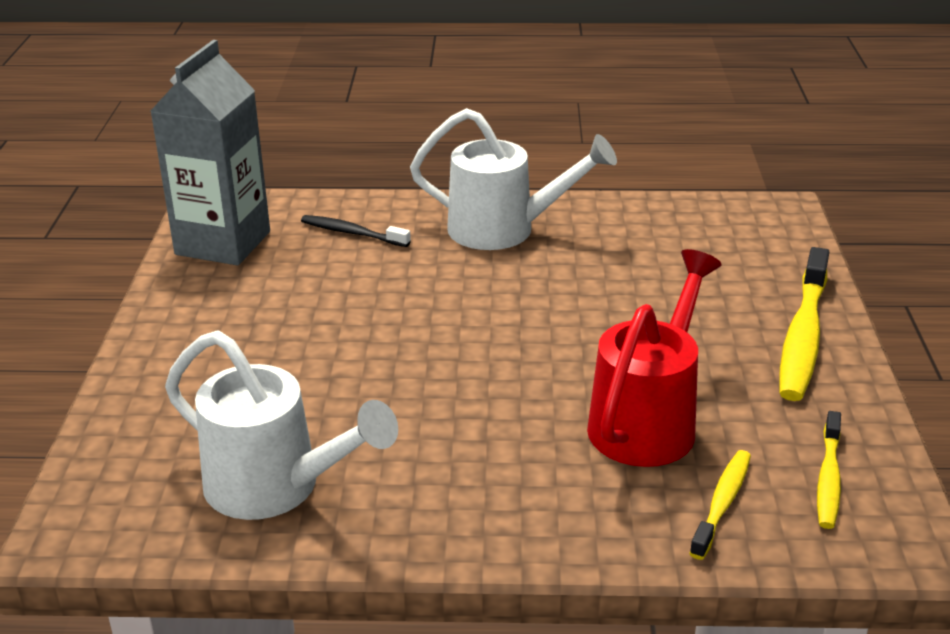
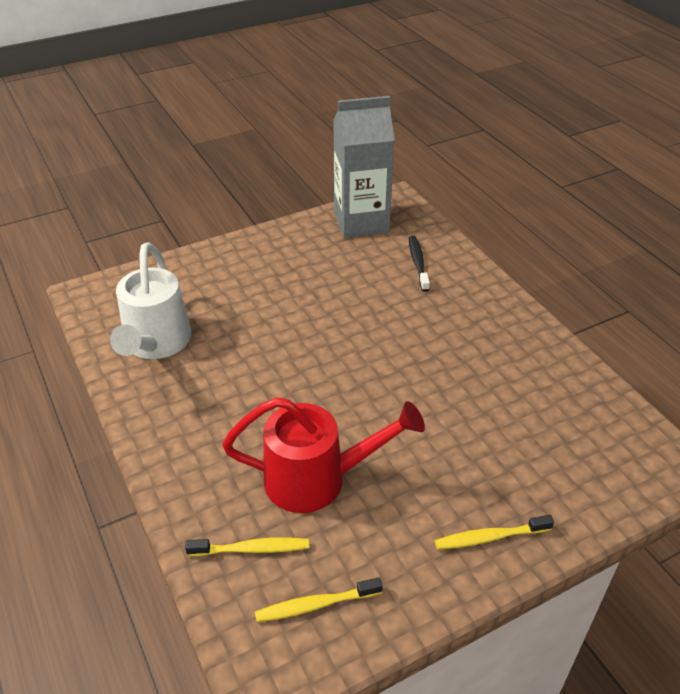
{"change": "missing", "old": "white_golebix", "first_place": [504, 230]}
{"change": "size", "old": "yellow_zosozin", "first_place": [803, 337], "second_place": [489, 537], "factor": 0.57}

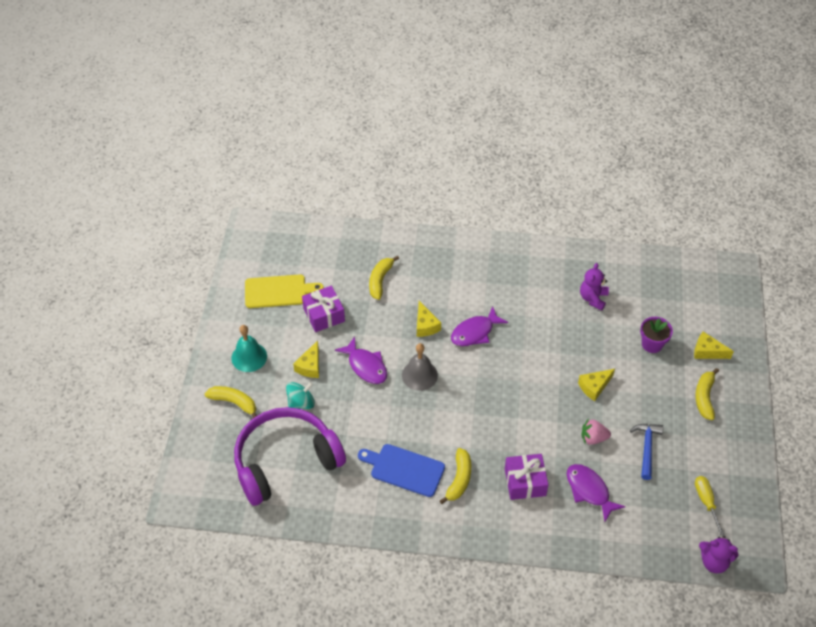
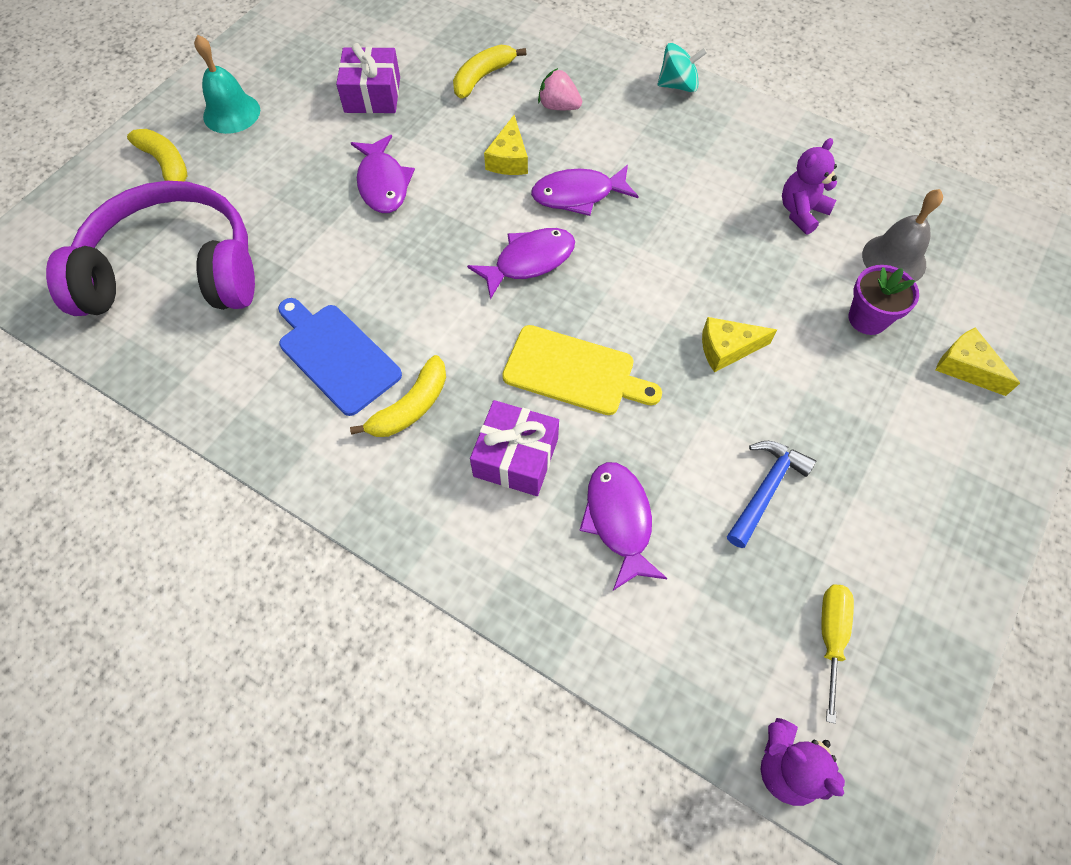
{"change": "relocated", "old": "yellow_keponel", "first_place": [278, 291], "second_place": [574, 372]}
{"change": "relocated", "old": "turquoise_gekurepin", "first_place": [301, 402], "second_place": [678, 85]}
{"change": "missing", "old": "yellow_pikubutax", "first_place": [310, 366]}
{"change": "relocated", "old": "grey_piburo", "first_place": [419, 375], "second_place": [894, 259]}
{"change": "relocated", "old": "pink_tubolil", "first_place": [593, 438], "second_place": [558, 106]}
{"change": "missing", "old": "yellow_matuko", "first_place": [704, 397]}
{"change": "appeared", "new": "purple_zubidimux", "second_place": [529, 261]}

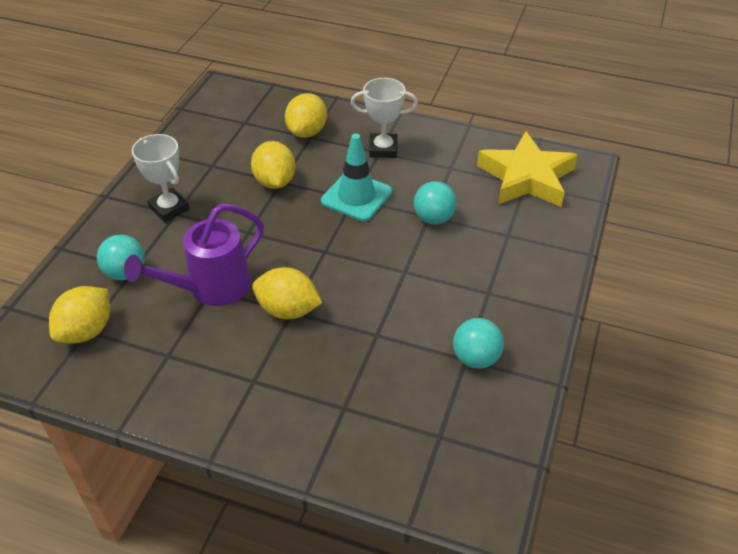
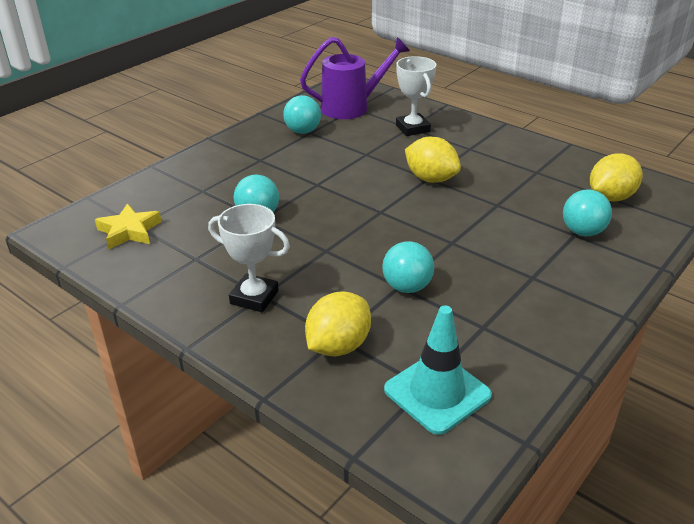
{"change": "relocated", "old": "purple_golebix", "first_place": [210, 288], "second_place": [352, 107]}
{"change": "relocated", "old": "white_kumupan", "first_place": [169, 208], "second_place": [412, 128]}
{"change": "exchanged", "old": "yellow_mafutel", "new": "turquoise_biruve", "first_place": [275, 182], "second_place": [407, 287]}
{"change": "relocated", "old": "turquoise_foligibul", "first_place": [356, 197], "second_place": [437, 392]}
{"change": "size", "old": "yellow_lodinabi", "first_place": [526, 178], "second_place": [129, 231], "factor": 0.57}

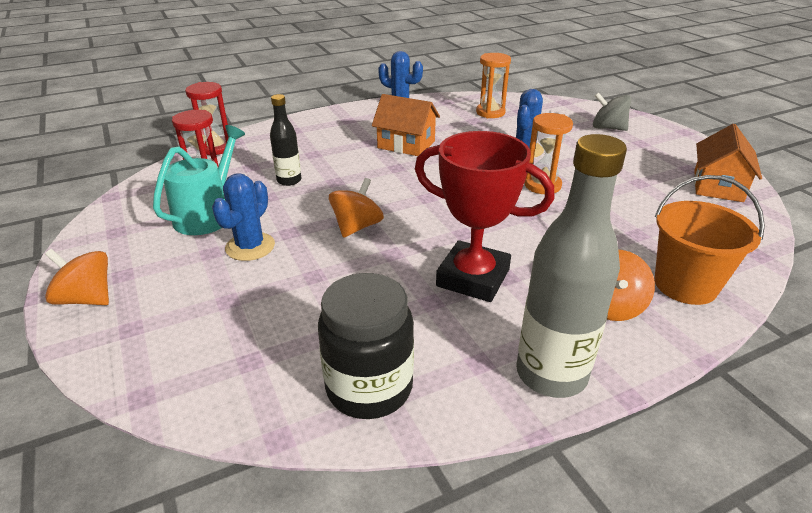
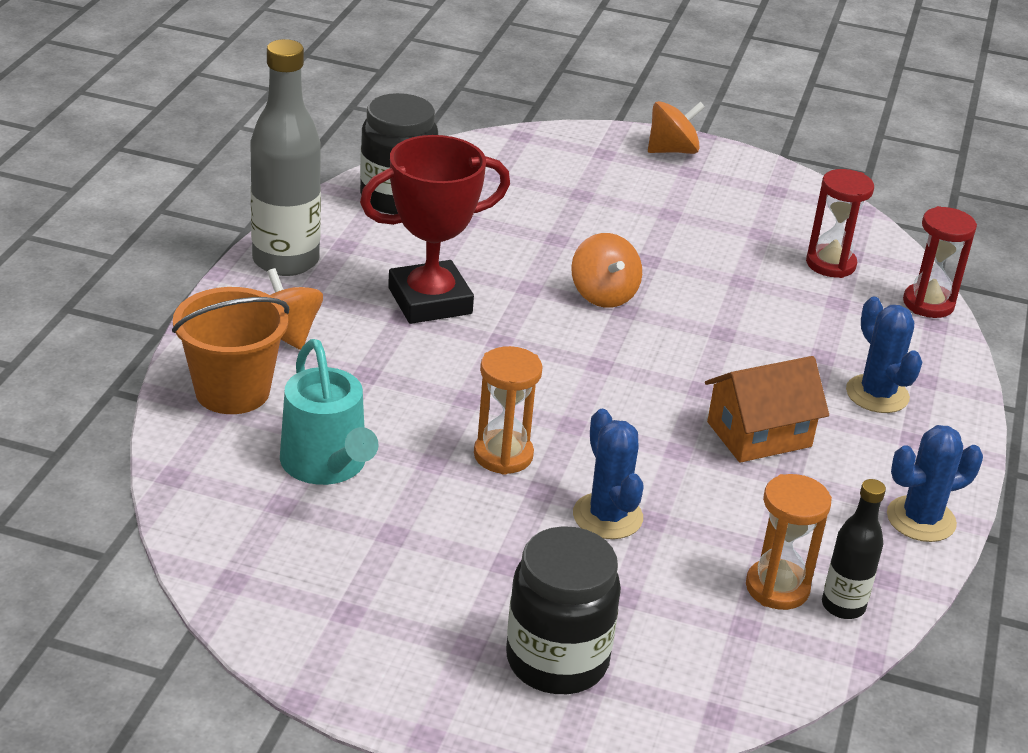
{"change": "relocated", "old": "turquoise_golebix", "first_place": [207, 215], "second_place": [327, 464]}
{"change": "relocated", "old": "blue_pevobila", "first_place": [250, 247], "second_place": [877, 394]}
{"change": "relocated", "old": "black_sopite", "first_place": [289, 180], "second_place": [843, 606]}
{"change": "exchanged", "old": "grey_gekurepin", "new": "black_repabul", "first_place": [608, 128], "second_place": [557, 661]}
{"change": "missing", "old": "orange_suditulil", "first_place": [718, 186]}

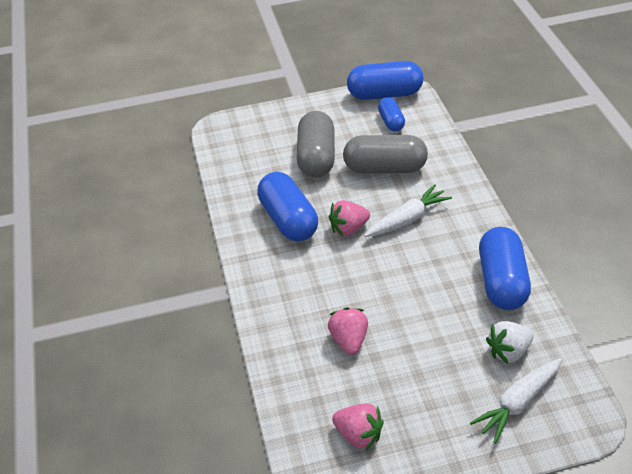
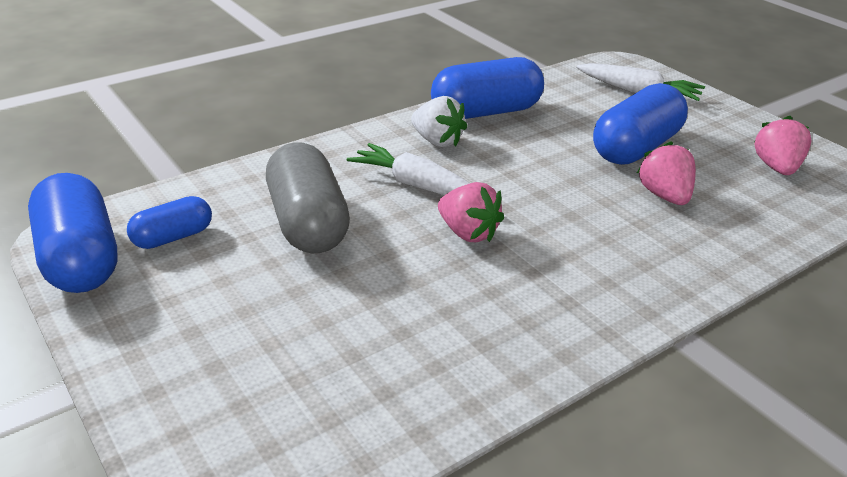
{"change": "relocated", "old": "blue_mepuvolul", "first_place": [288, 220], "second_place": [636, 148]}
{"change": "missing", "old": "grey_mepuvolul", "first_place": [316, 157]}
{"change": "spun", "old": "pink_tubolil", "first_place": [349, 340], "second_place": [664, 196], "degrees": 105}
{"change": "relocated", "old": "white_tubolil", "first_place": [508, 351], "second_place": [437, 141]}

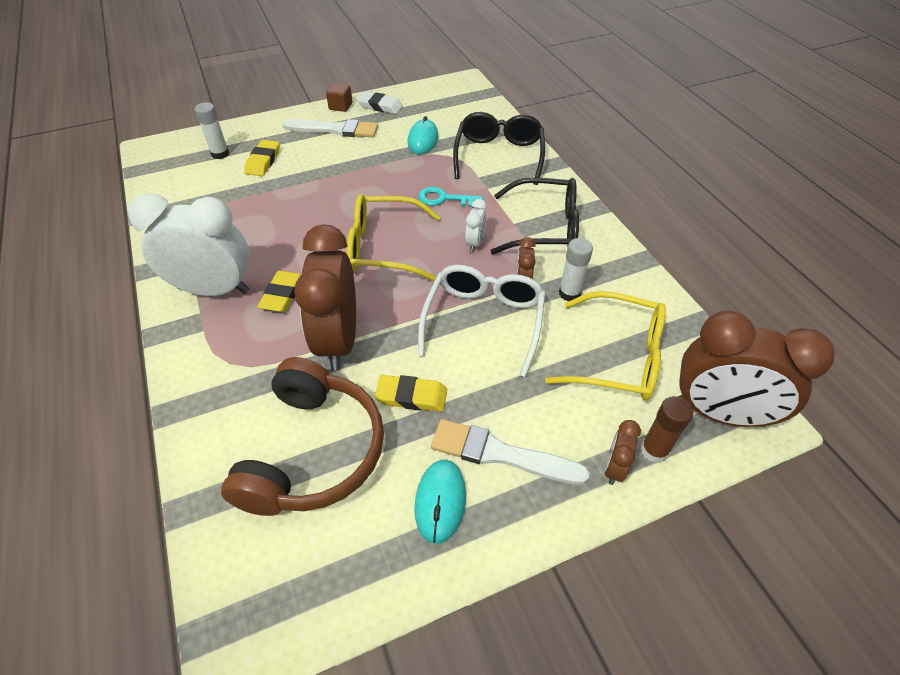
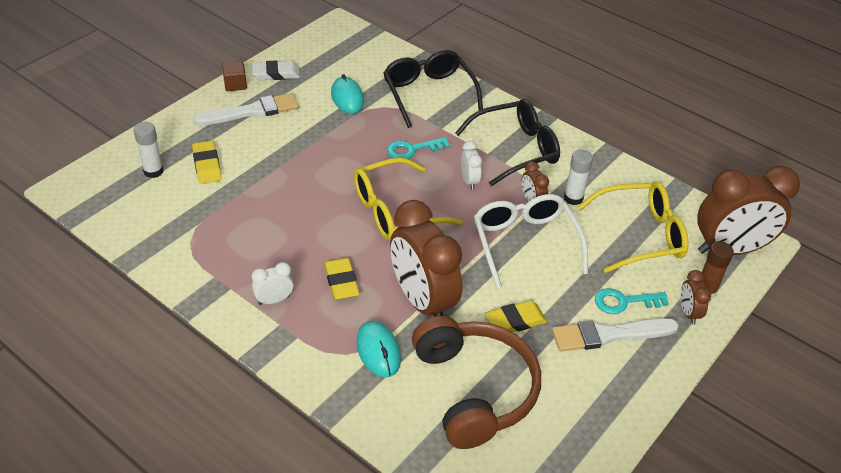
{"change": "size", "old": "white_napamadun", "first_place": [214, 289], "second_place": [274, 300], "factor": 0.43}
{"change": "relocated", "old": "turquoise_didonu", "first_place": [440, 501], "second_place": [378, 351]}
{"change": "appeared", "new": "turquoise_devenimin", "second_place": [624, 302]}

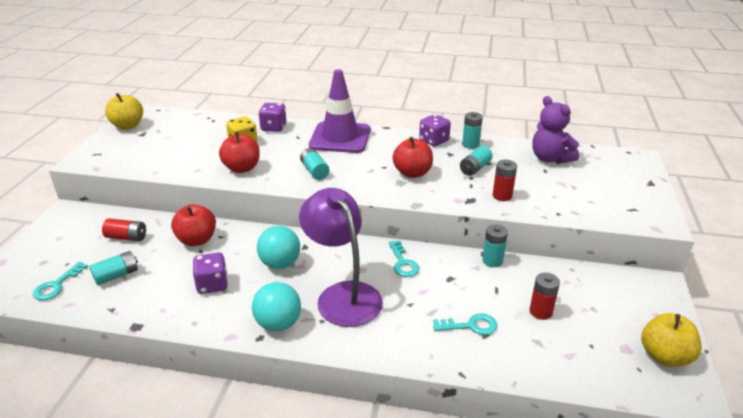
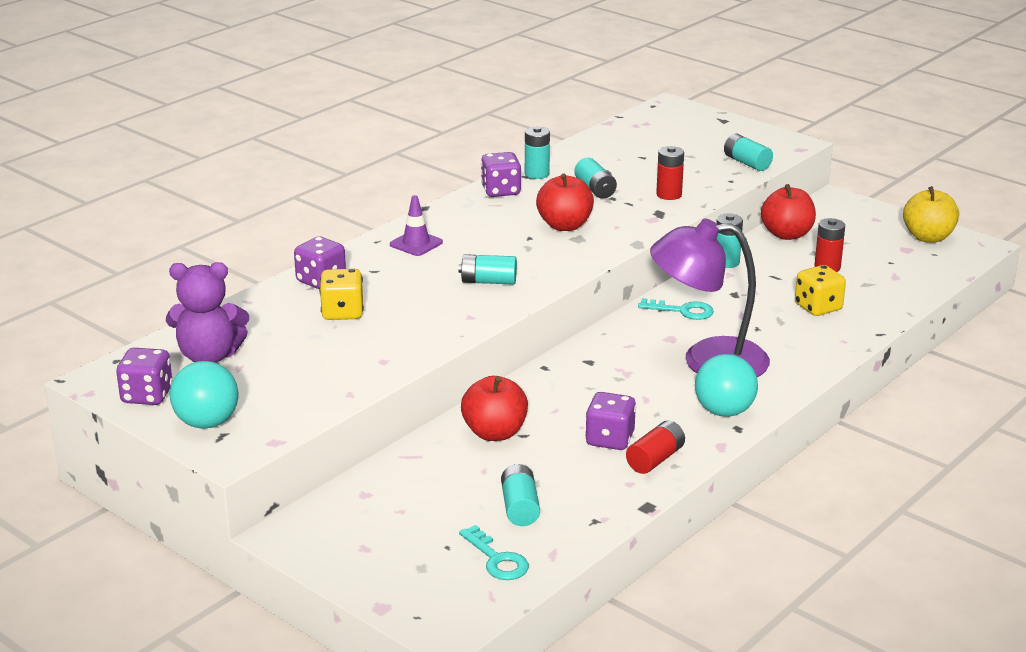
{"change": "relocated", "old": "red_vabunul", "first_place": [127, 237], "second_place": [655, 459]}
{"change": "exchanged", "old": "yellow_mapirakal", "new": "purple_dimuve", "first_place": [128, 126], "second_place": [147, 396]}
{"change": "relocated", "old": "red_mapirakal", "first_place": [242, 168], "second_place": [787, 234]}
{"change": "relocated", "old": "turquoise_biruve", "first_place": [280, 263], "second_place": [207, 423]}
{"change": "size", "old": "purple_foligibul", "first_place": [340, 138], "second_place": [416, 243], "factor": 0.46}
{"change": "exchanged", "old": "turquoise_devenimin", "new": "yellow_dimuve", "first_place": [470, 326], "second_place": [818, 307]}
{"change": "relocated", "old": "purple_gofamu", "first_place": [550, 158], "second_place": [209, 356]}
{"change": "appeared", "new": "turquoise_vabunul", "second_place": [747, 163]}

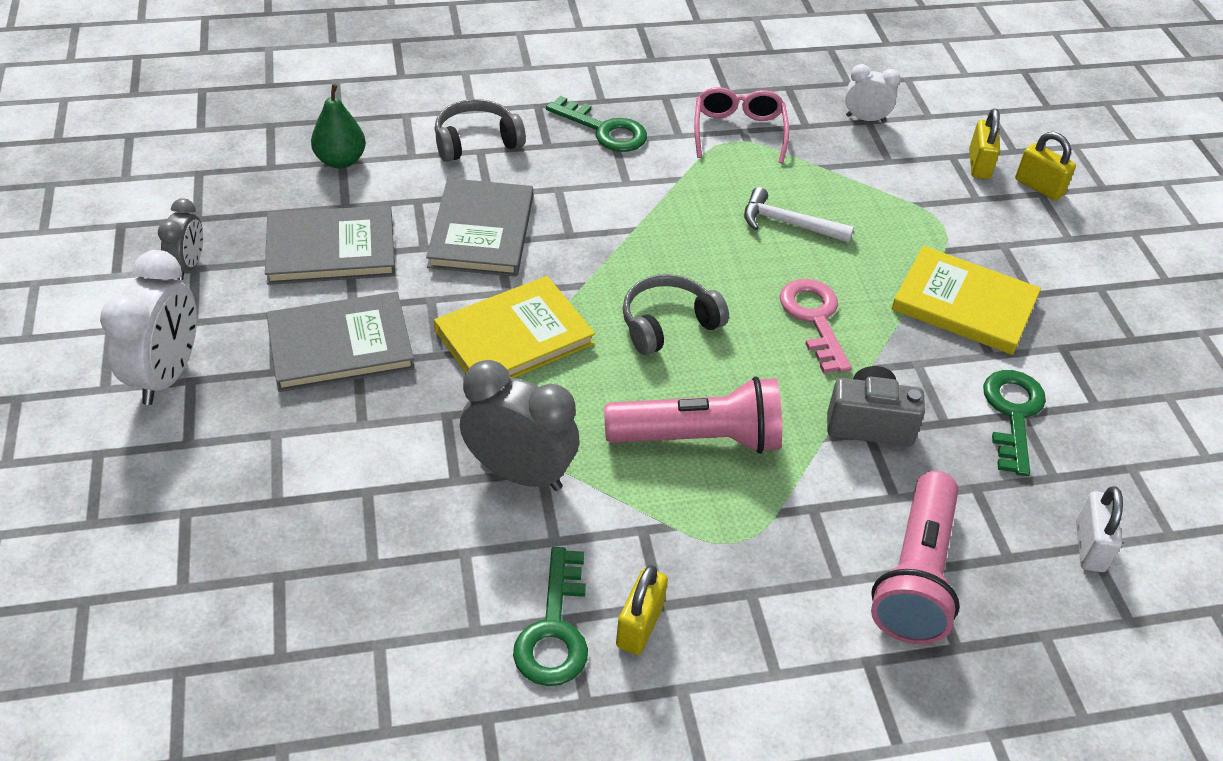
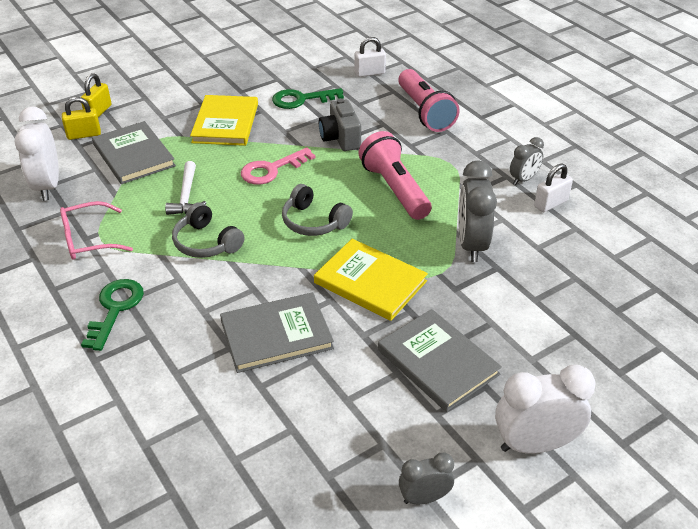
{"change": "relocated", "old": "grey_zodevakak", "first_place": [331, 249], "second_place": [134, 155]}
{"change": "missing", "old": "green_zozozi", "first_place": [340, 161]}
{"change": "relocated", "old": "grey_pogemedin", "first_place": [476, 141], "second_place": [206, 243]}
{"change": "exchanged", "old": "green_devenimin", "new": "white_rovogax", "first_place": [554, 630], "second_place": [551, 203]}
{"change": "exchanged", "old": "yellow_rovogax", "new": "grey_napamadun", "first_place": [640, 625], "second_place": [523, 179]}
{"change": "size", "old": "white_napamadun", "first_place": [865, 119], "second_place": [48, 186], "factor": 1.75}
{"change": "spun", "old": "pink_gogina", "first_place": [916, 575], "second_place": [425, 112], "degrees": 75}

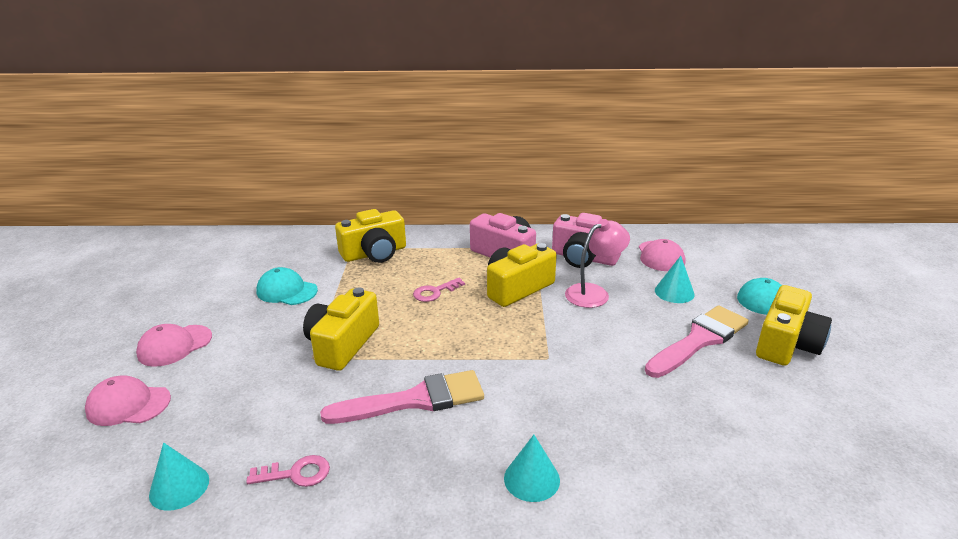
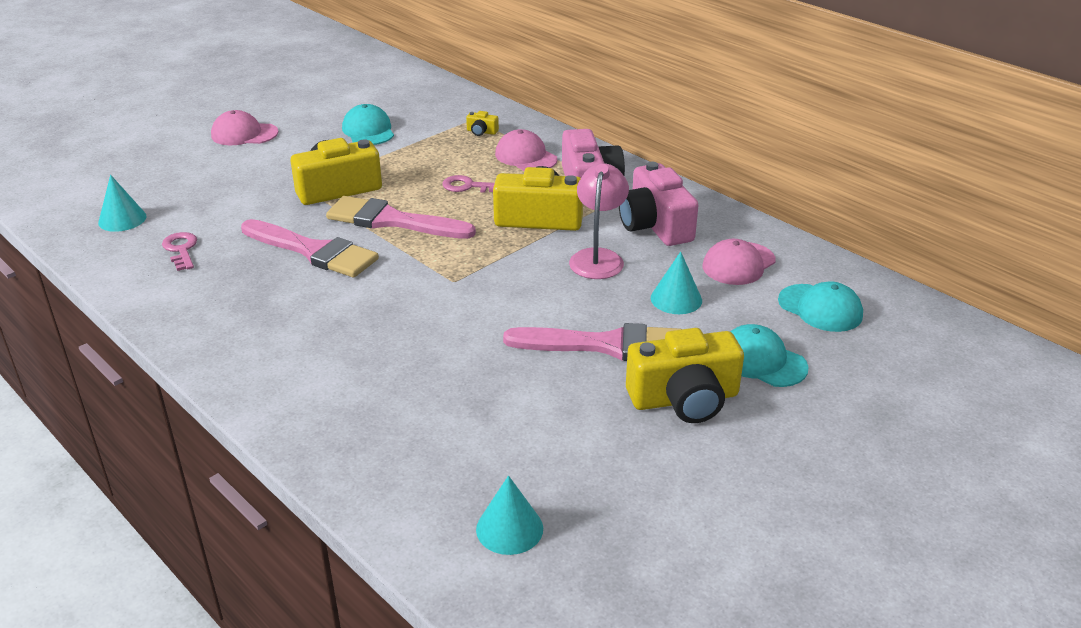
{"change": "relocated", "old": "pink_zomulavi", "first_place": [128, 405], "second_place": [526, 157]}
{"change": "spun", "old": "pink_devenimin", "first_place": [296, 473], "second_place": [181, 250], "degrees": -150}
{"change": "size", "old": "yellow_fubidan", "first_place": [374, 253], "second_place": [481, 132], "factor": 0.41}
{"change": "relocated", "old": "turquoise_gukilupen", "first_place": [531, 479], "second_place": [509, 528]}
{"change": "spun", "old": "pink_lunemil", "first_place": [594, 293], "second_place": [598, 257], "degrees": -90}
{"change": "appeared", "new": "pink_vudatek", "second_place": [392, 221]}
{"change": "appeared", "new": "turquoise_zomulavi", "second_place": [820, 308]}

